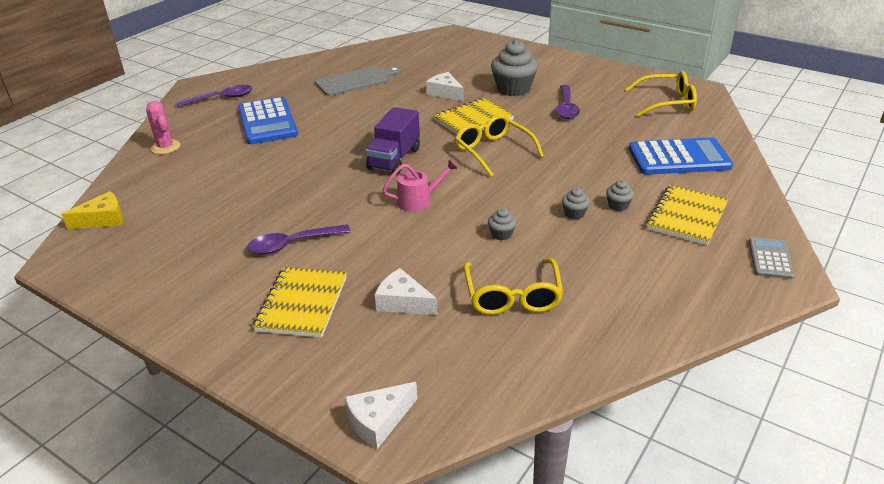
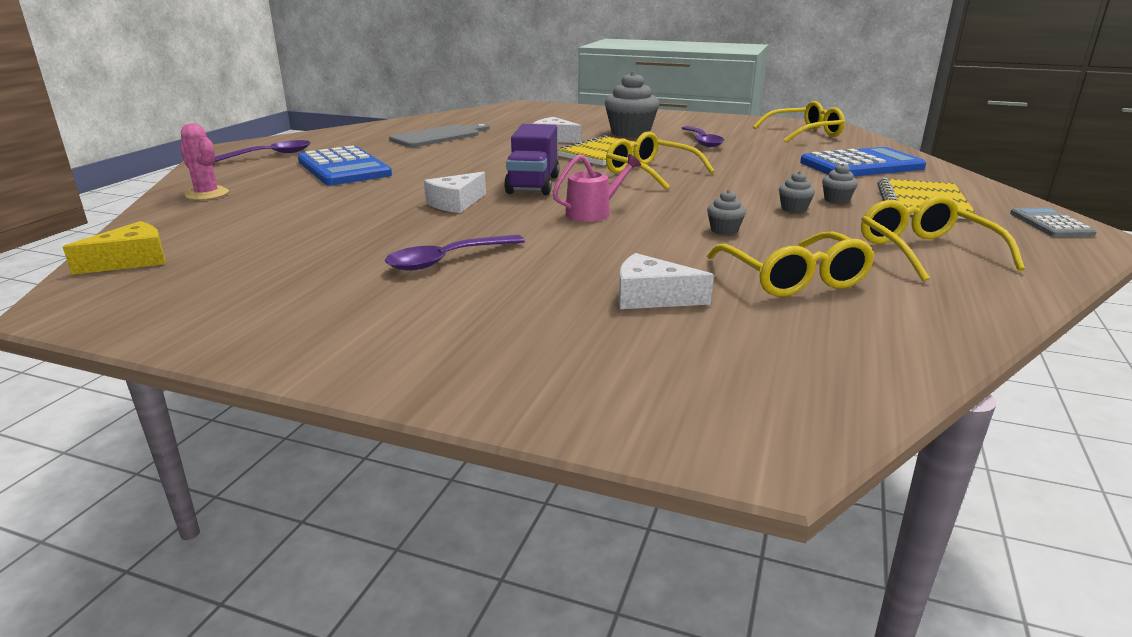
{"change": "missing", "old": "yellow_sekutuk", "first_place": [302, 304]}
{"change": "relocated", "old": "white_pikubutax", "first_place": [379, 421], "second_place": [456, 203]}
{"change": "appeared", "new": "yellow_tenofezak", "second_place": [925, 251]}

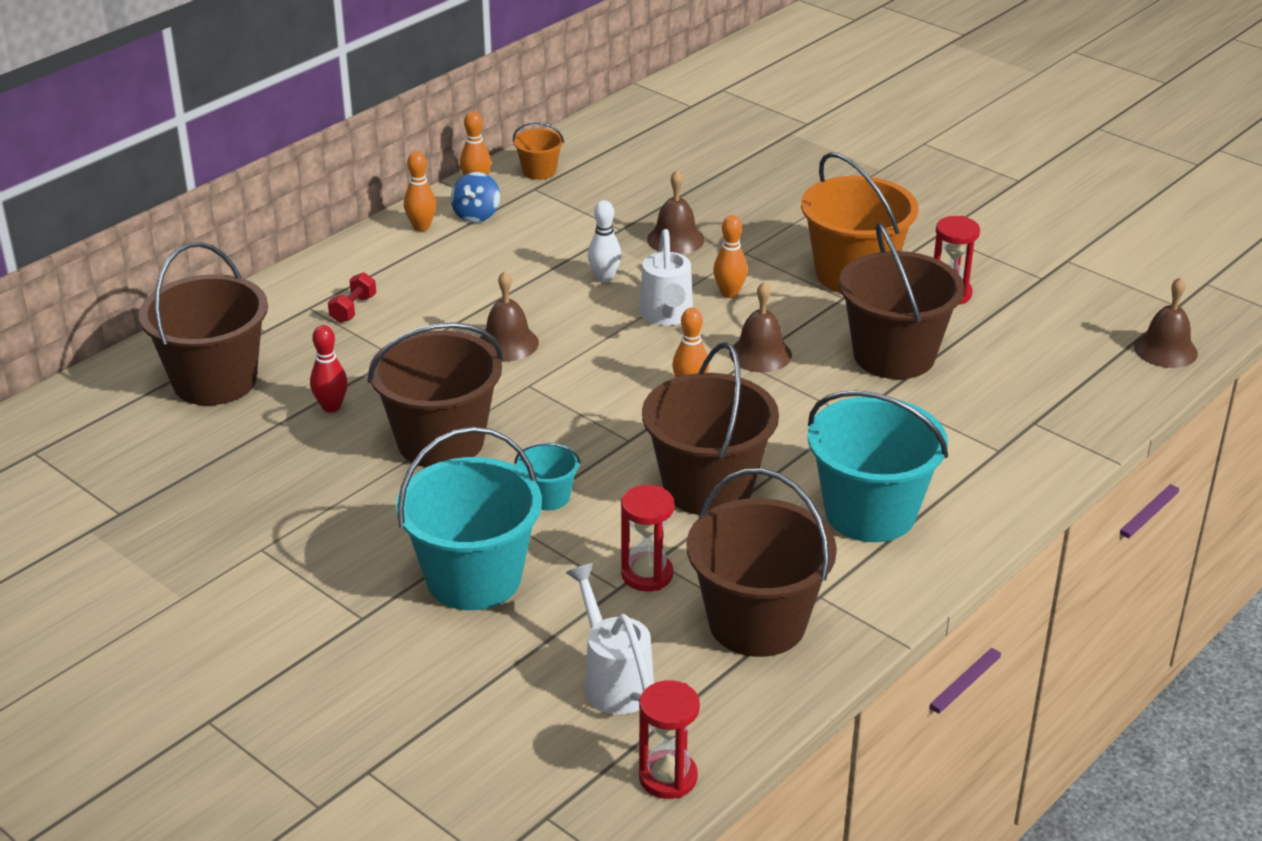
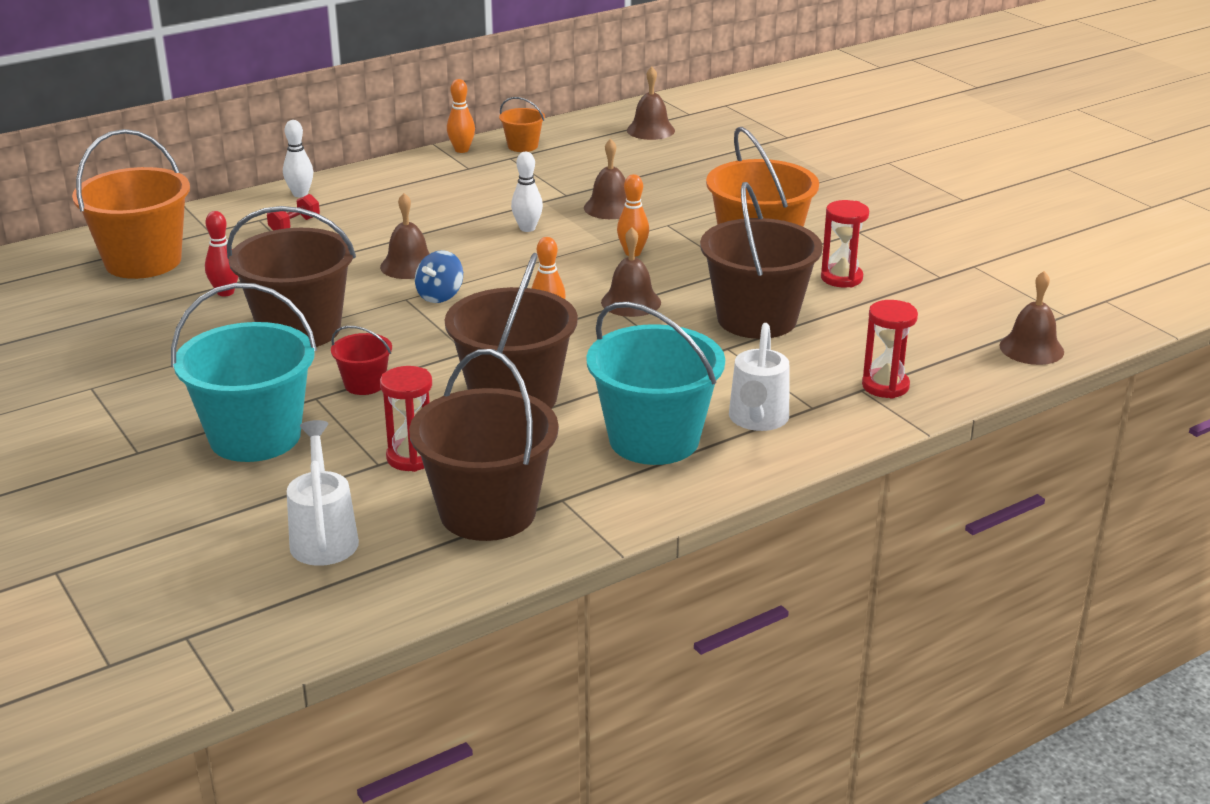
{"change": "colour", "old": "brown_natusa", "new": "orange_natusa", "first_place": [215, 381], "second_place": [143, 261]}
{"change": "missing", "old": "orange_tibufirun", "first_place": [421, 227]}
{"change": "relocated", "old": "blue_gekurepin", "first_place": [476, 215], "second_place": [440, 296]}
{"change": "colour", "old": "turquoise_natusa", "new": "red_natusa", "first_place": [548, 497], "second_place": [364, 384]}
{"change": "relocated", "old": "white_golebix", "first_place": [666, 316], "second_place": [757, 421]}
{"change": "relocated", "old": "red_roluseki", "first_place": [668, 777], "second_place": [885, 386]}
{"change": "appeared", "new": "white_tibufirun", "second_place": [300, 194]}
{"change": "appeared", "new": "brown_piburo", "second_place": [650, 130]}

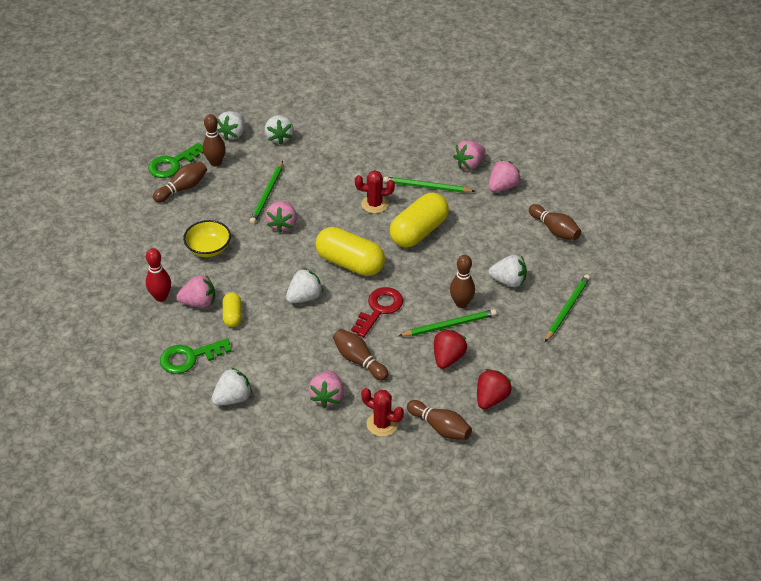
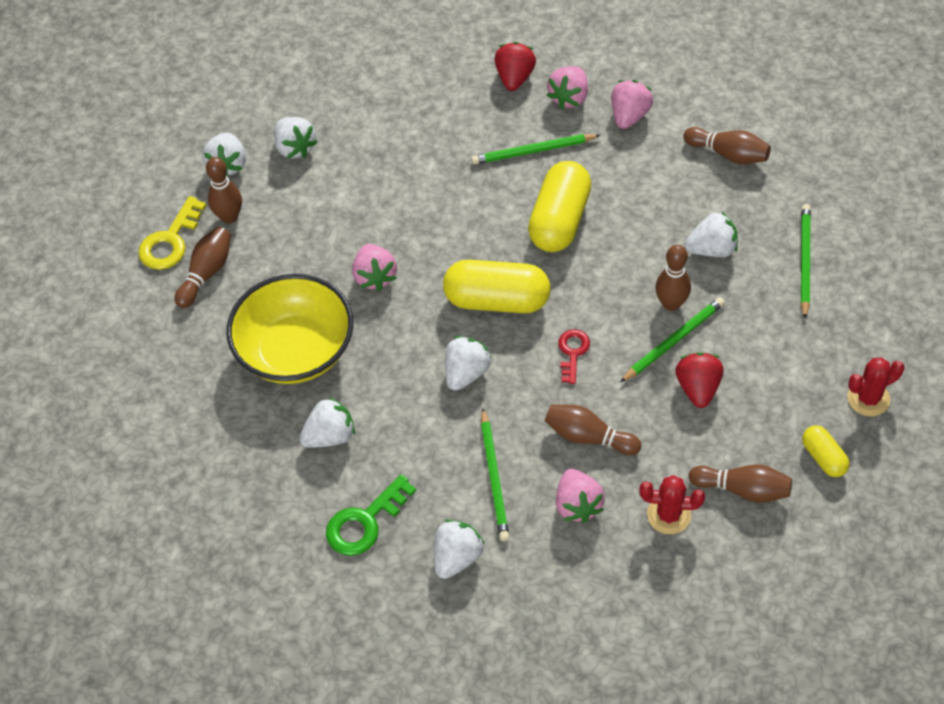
{"change": "missing", "old": "red_tibufirun", "first_place": [161, 297]}
{"change": "colour", "old": "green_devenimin", "new": "yellow_devenimin", "first_place": [172, 164], "second_place": [170, 241]}
{"change": "colour", "old": "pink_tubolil", "new": "white_tubolil", "first_place": [199, 302], "second_place": [330, 436]}
{"change": "size", "old": "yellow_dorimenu", "first_place": [208, 248], "second_place": [296, 350], "factor": 1.82}
{"change": "relocated", "old": "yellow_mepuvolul", "first_place": [232, 315], "second_place": [823, 457]}
{"change": "relocated", "old": "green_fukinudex", "first_place": [267, 194], "second_place": [494, 477]}
{"change": "size", "old": "red_devenimin", "first_place": [379, 309], "second_place": [572, 352], "factor": 0.64}
{"change": "relocated", "old": "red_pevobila", "first_place": [374, 204], "second_place": [868, 398]}
{"change": "relocated", "old": "red_tubolil", "first_place": [491, 398], "second_place": [514, 78]}

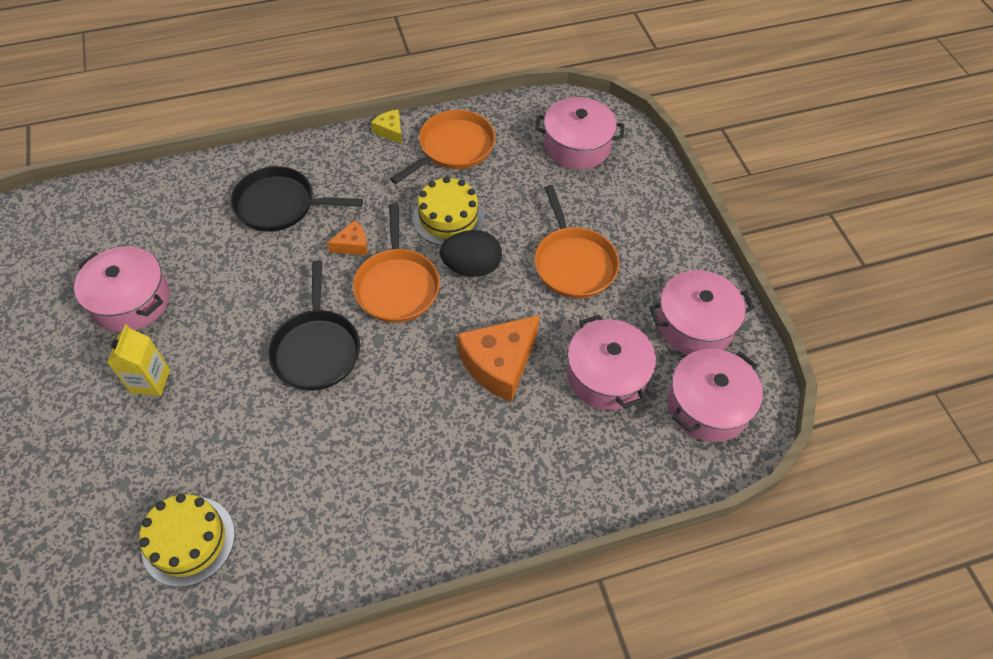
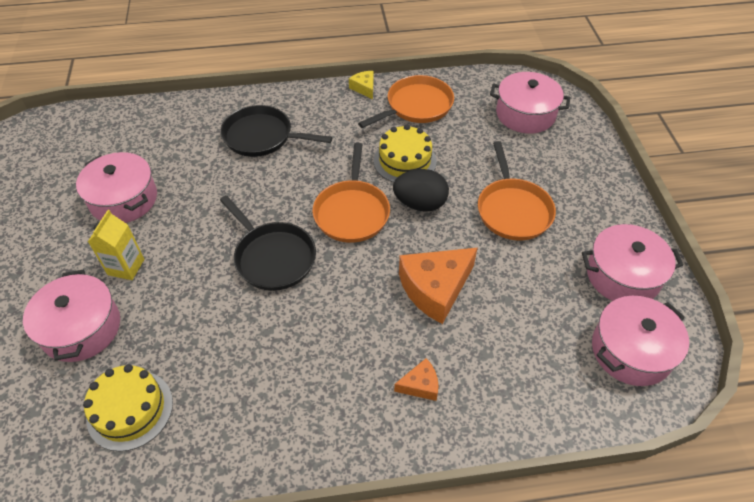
{"change": "spun", "old": "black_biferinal", "first_place": [317, 349], "second_place": [273, 257], "degrees": -45}
{"change": "relocated", "old": "orange_pikubutax", "first_place": [352, 245], "second_place": [420, 385]}
{"change": "relocated", "old": "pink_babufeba", "first_place": [606, 375], "second_place": [81, 328]}

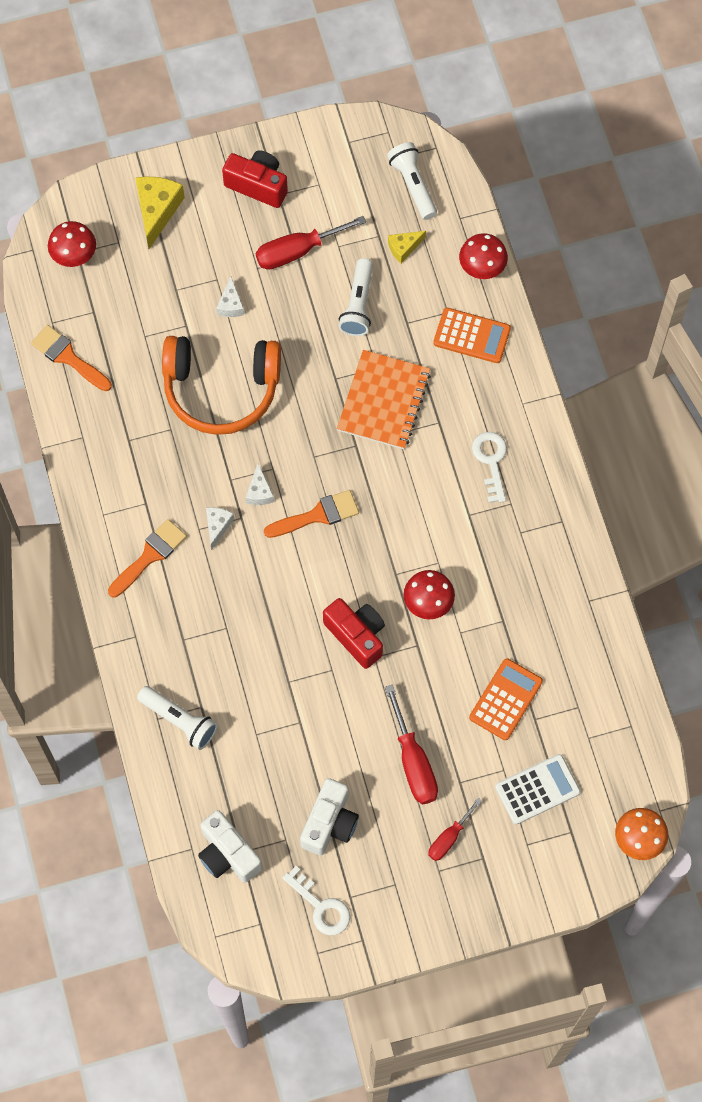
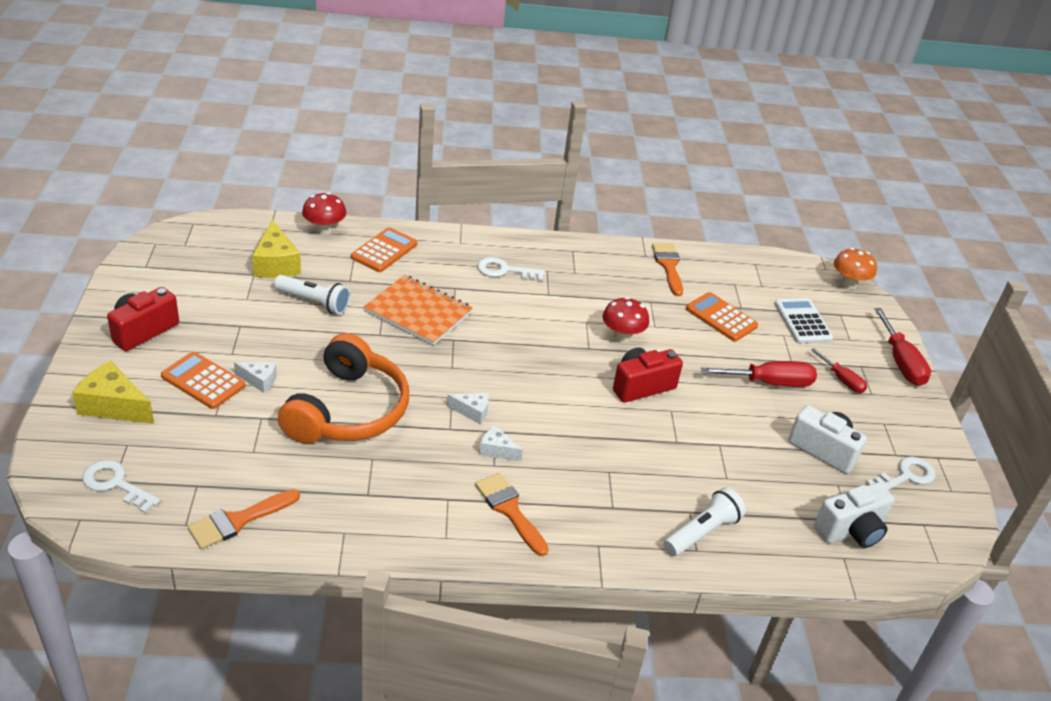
{"change": "exchanged", "old": "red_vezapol", "new": "white_devenimin", "first_place": [74, 256], "second_place": [116, 484]}
{"change": "relocated", "old": "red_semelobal", "first_place": [297, 251], "second_place": [900, 362]}
{"change": "relocated", "old": "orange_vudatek", "first_place": [317, 515], "second_place": [668, 266]}
{"change": "missing", "old": "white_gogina", "first_place": [413, 185]}
{"change": "size", "old": "yellow_pikubutax", "first_place": [404, 248], "second_place": [276, 264], "factor": 1.78}
{"change": "appeared", "new": "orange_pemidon", "second_place": [203, 381]}

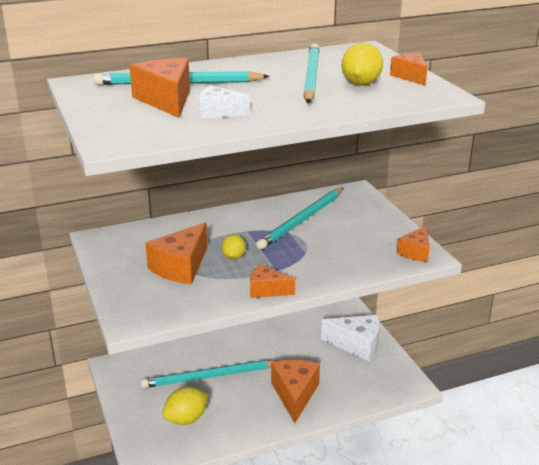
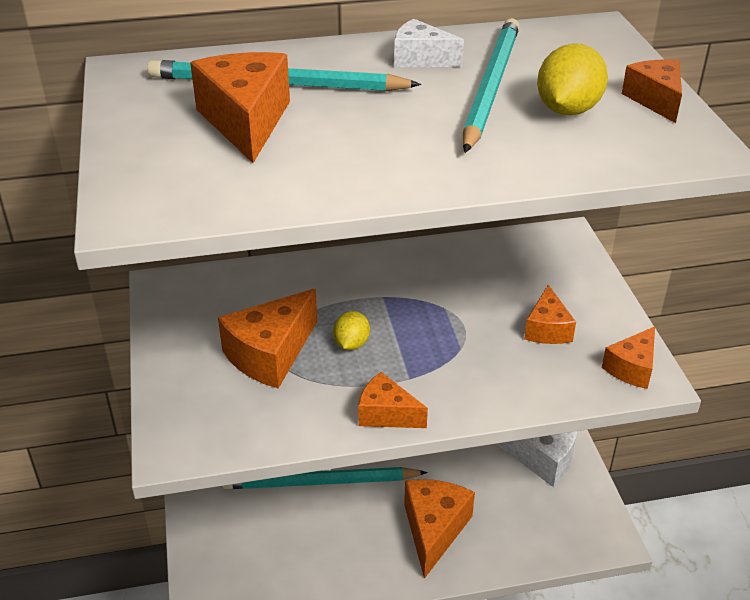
{"change": "missing", "old": "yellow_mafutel", "first_place": [186, 419]}
{"change": "relocated", "old": "white_pikubutax", "first_place": [218, 112], "second_place": [420, 59]}
{"change": "missing", "old": "turquoise_fukinudex", "first_place": [302, 220]}
{"change": "appeared", "new": "orange_pikubutax", "second_place": [547, 329]}

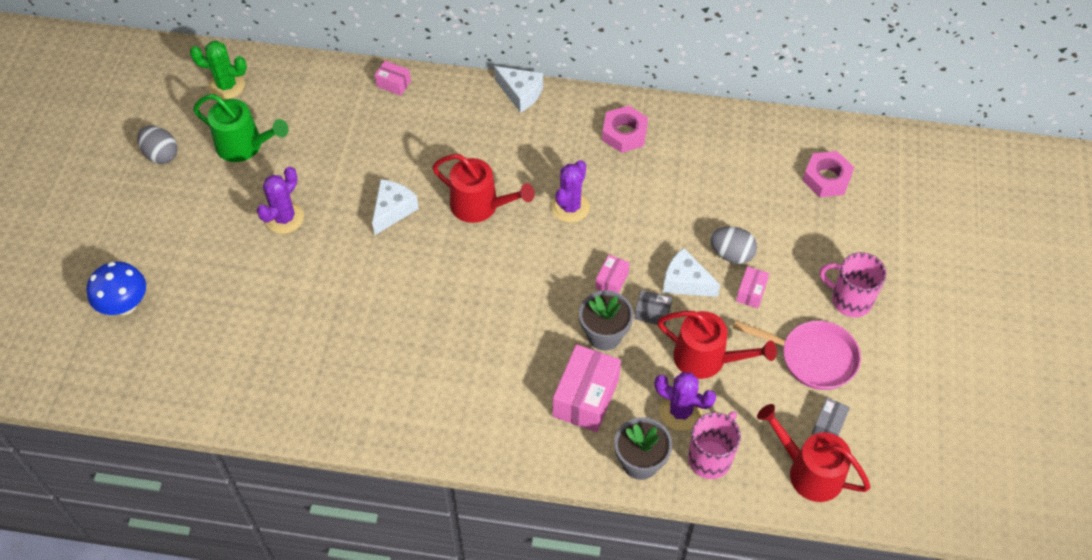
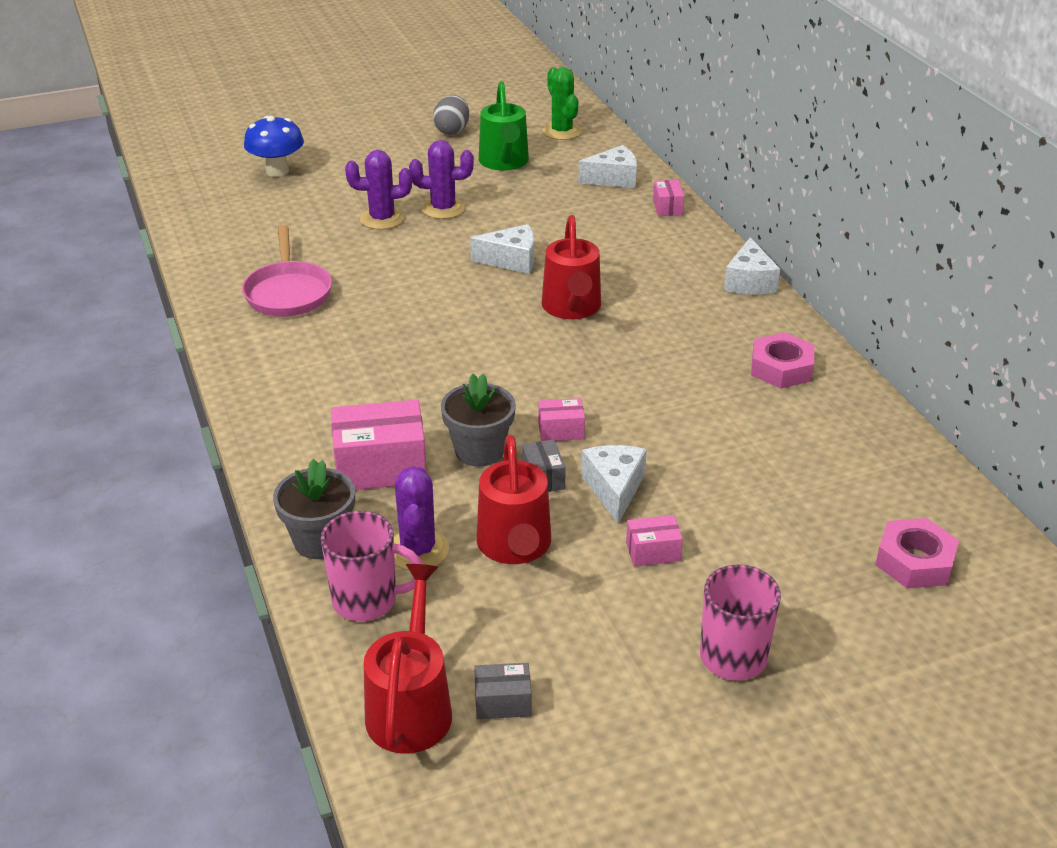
{"change": "relocated", "old": "purple_pevobila", "first_place": [570, 207], "second_place": [382, 219]}
{"change": "missing", "old": "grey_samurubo", "first_place": [731, 254]}
{"change": "relocated", "old": "pink_biferinal", "first_place": [813, 357], "second_place": [288, 292]}
{"change": "appeared", "new": "white_pikubutax", "second_place": [613, 179]}

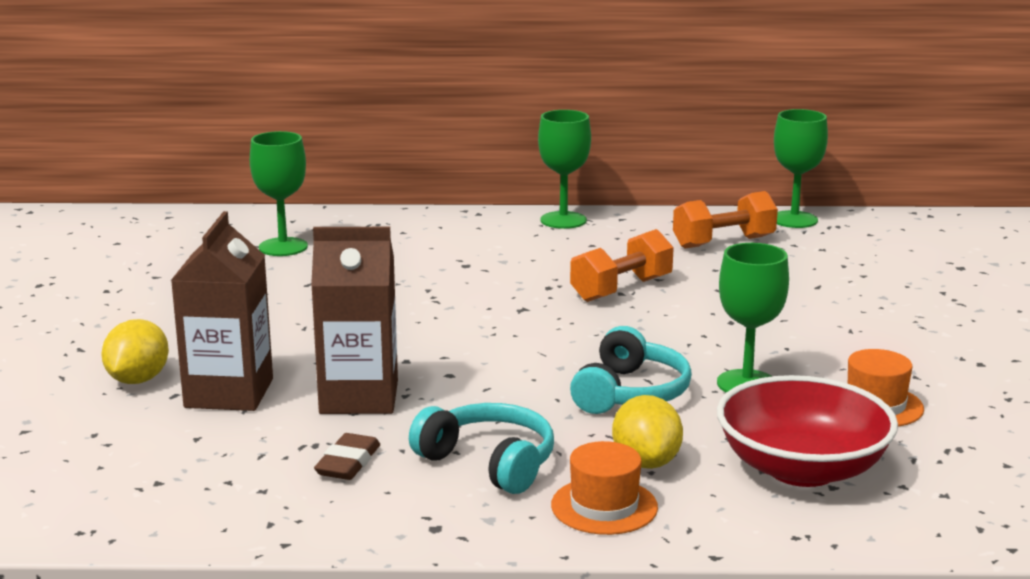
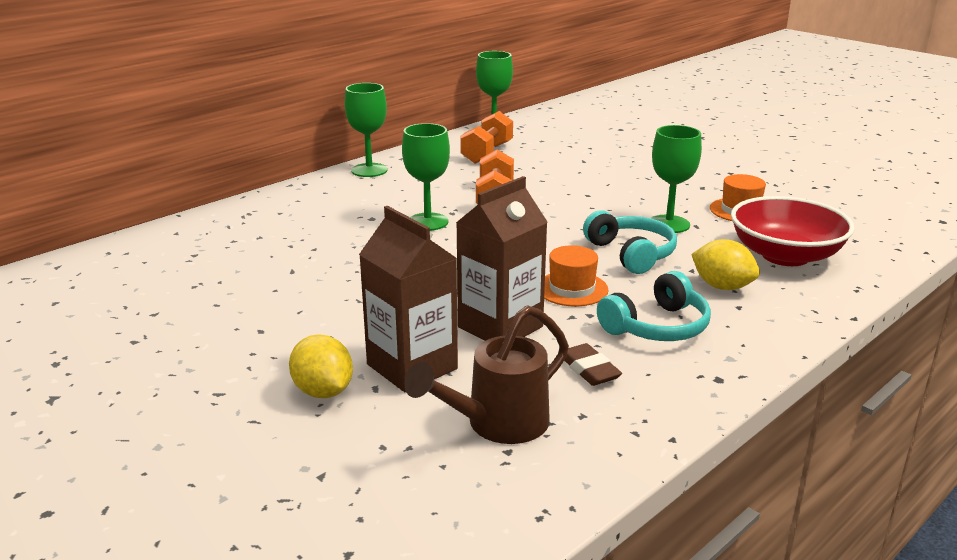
{"change": "relocated", "old": "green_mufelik", "first_place": [283, 247], "second_place": [427, 222]}
{"change": "spun", "old": "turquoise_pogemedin", "first_place": [489, 462], "second_place": [657, 327], "degrees": 150}
{"change": "relocated", "old": "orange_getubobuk", "first_place": [604, 506], "second_place": [572, 289]}
{"change": "appeared", "new": "brown_golebix", "second_place": [498, 424]}

